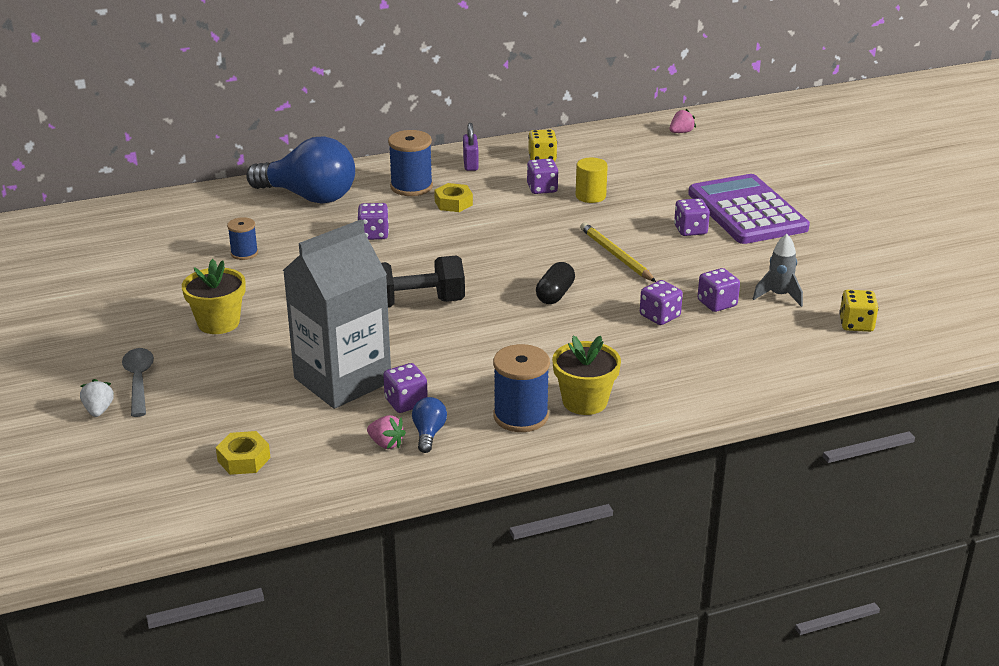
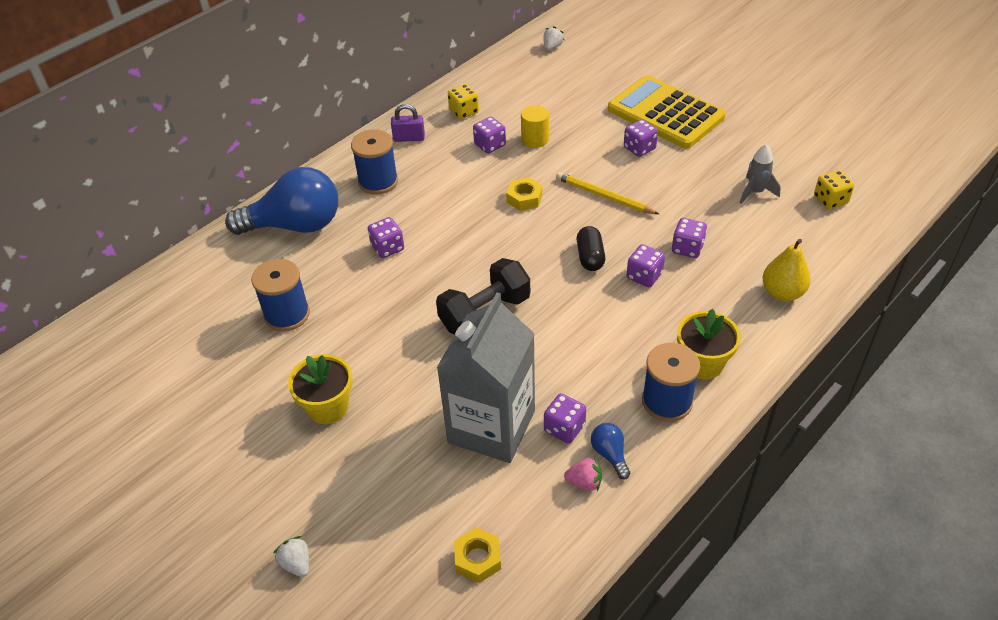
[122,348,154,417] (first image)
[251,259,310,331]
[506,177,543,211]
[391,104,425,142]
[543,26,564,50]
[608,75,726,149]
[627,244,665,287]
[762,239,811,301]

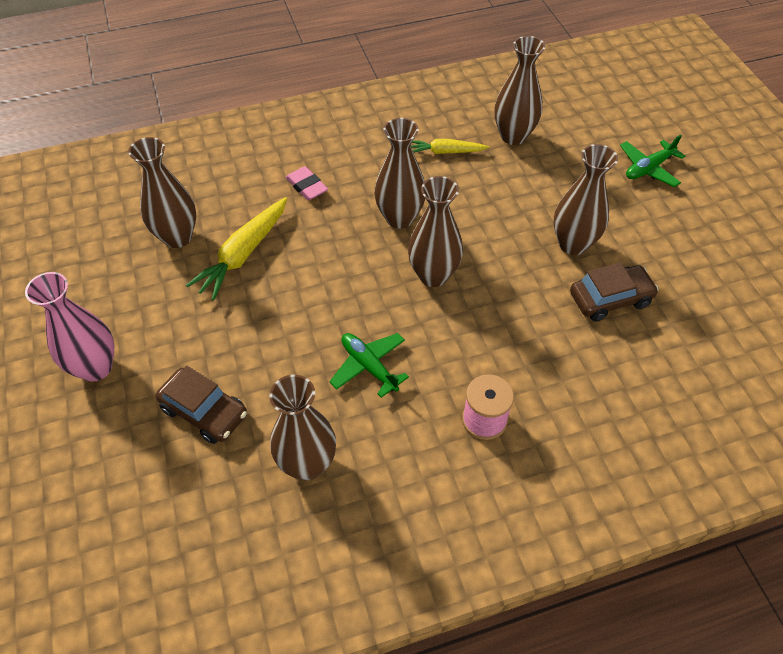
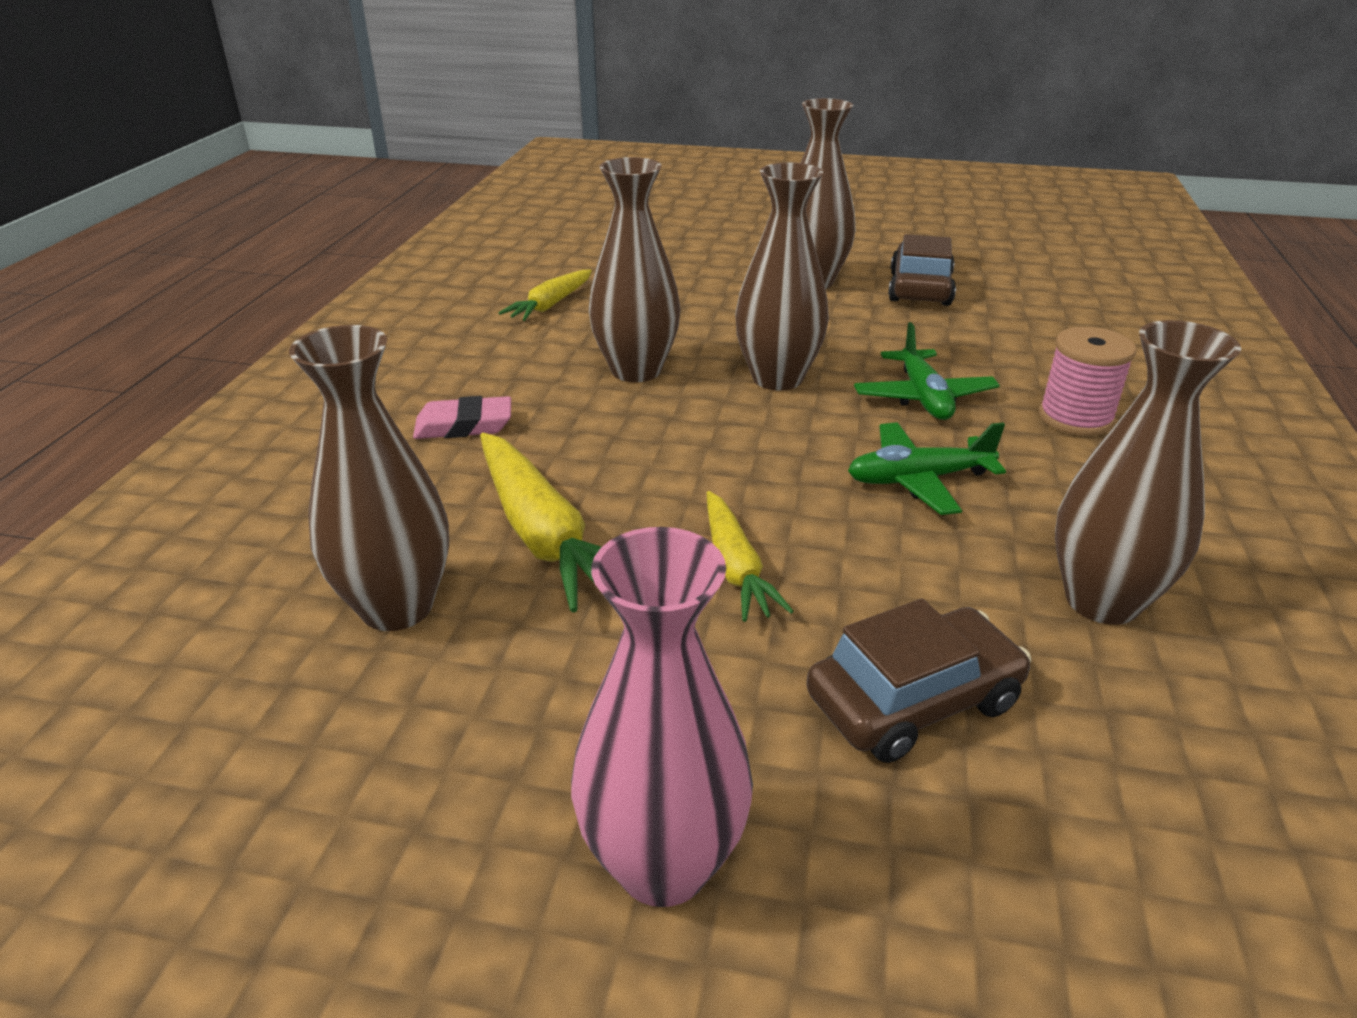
[494,36,545,145] (first image)
[854,322,1000,420]
[707,491,794,622]

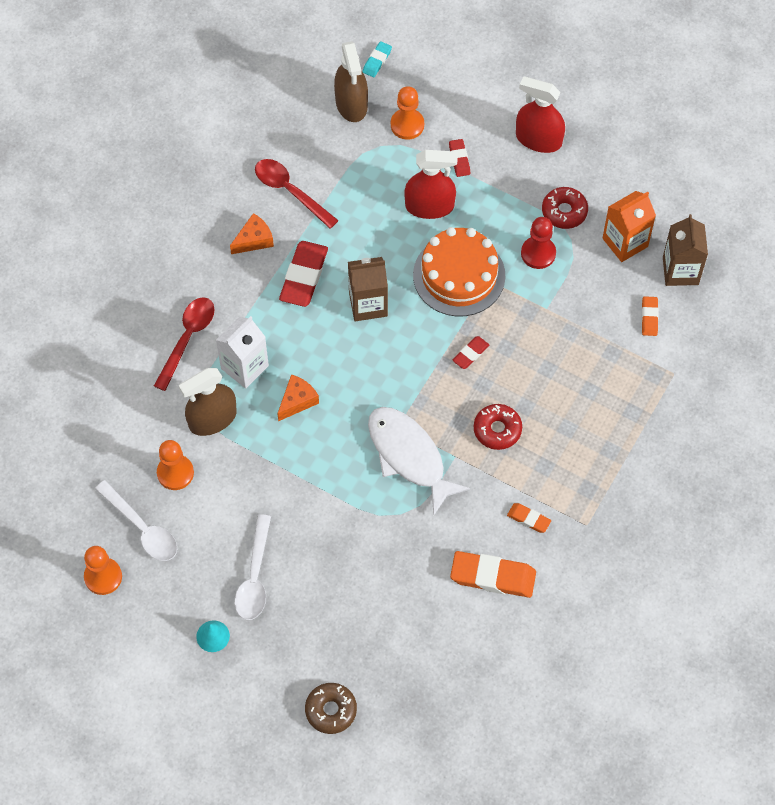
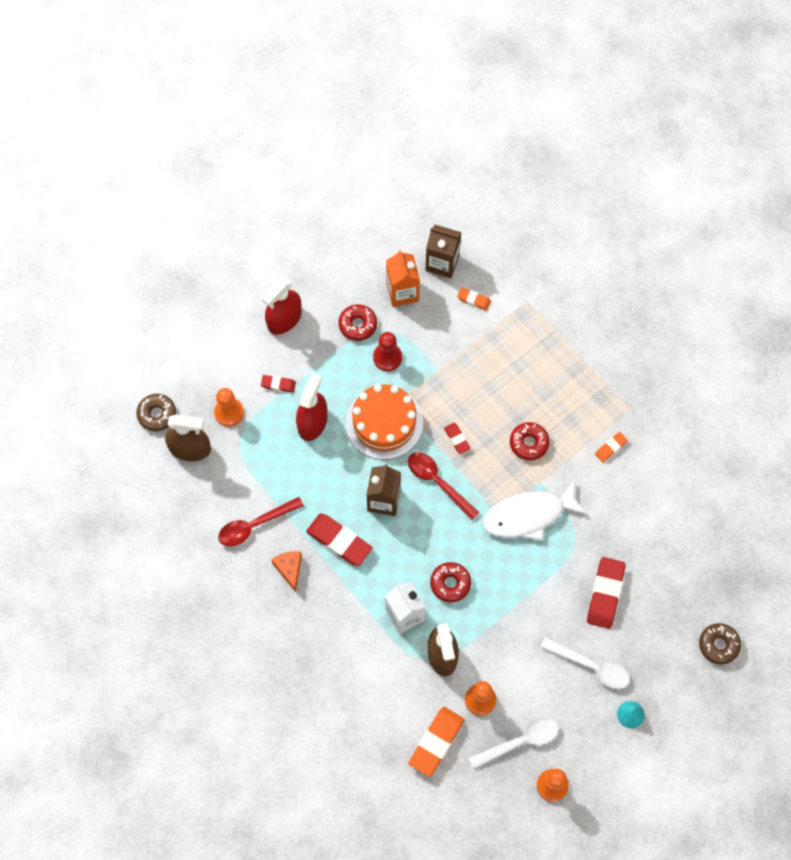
[408,452,480,520]
[430,562,471,603]
[136,394,176,431]
[409,707,464,777]
[587,557,626,629]

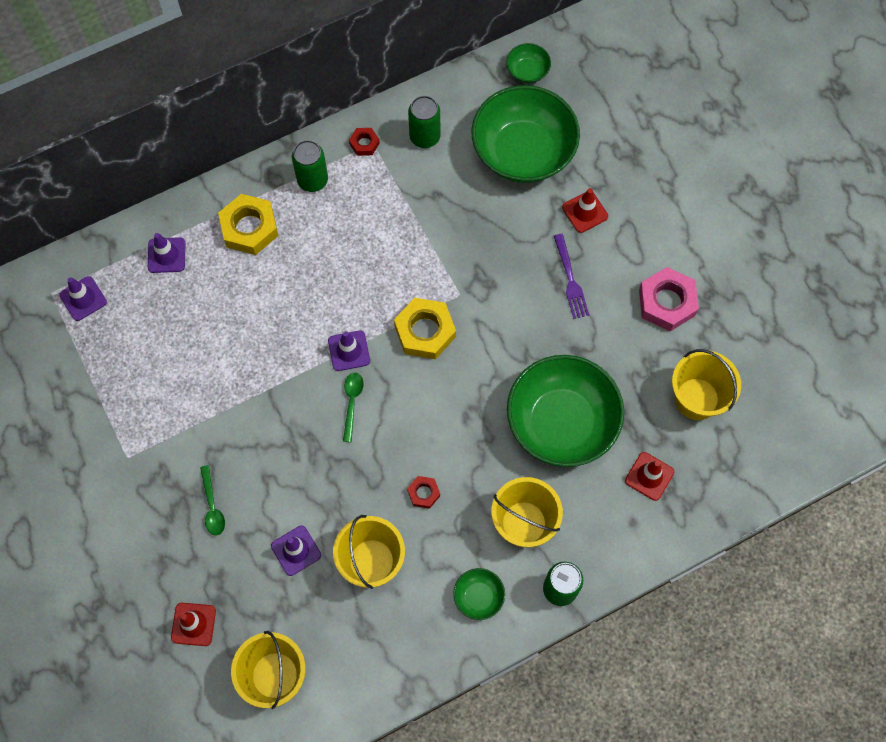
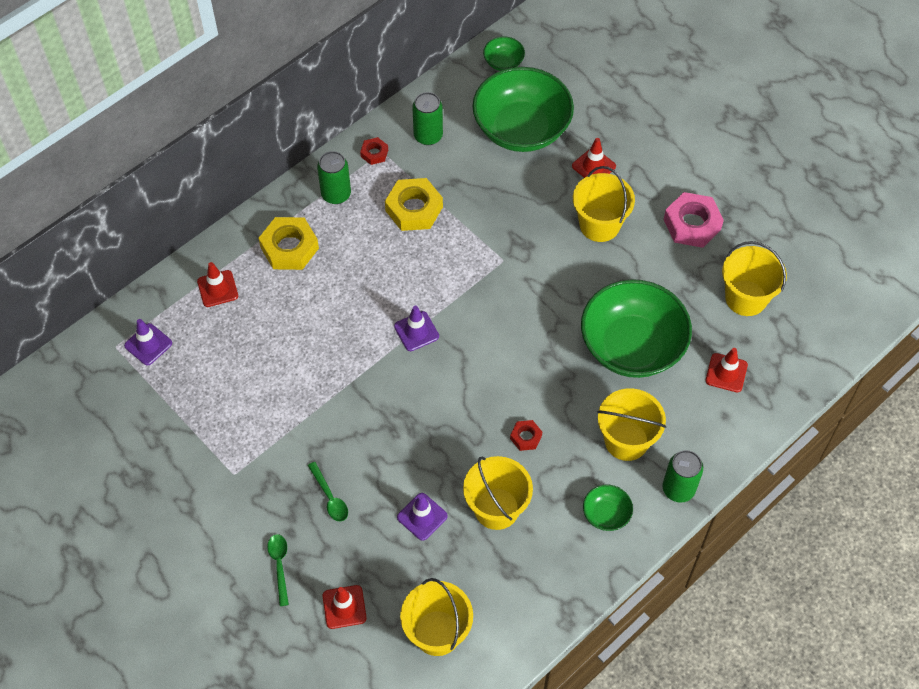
[197,262,238,307]
[267,534,289,606]
[385,178,443,231]
[573,166,635,242]

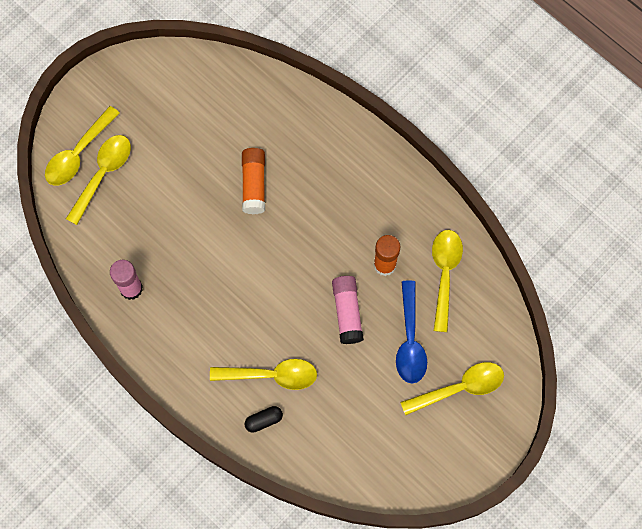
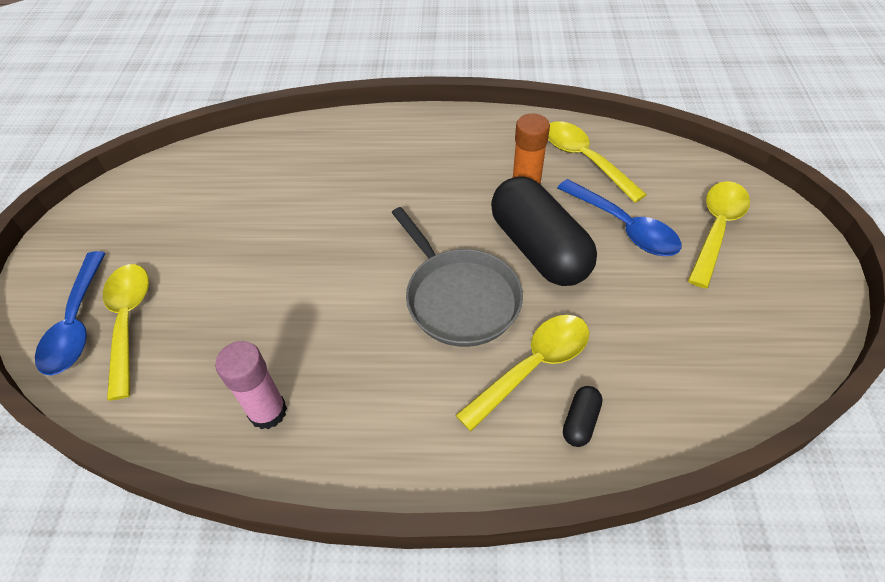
[35,251,105,375]
[242,148,265,214] (first image)
[491,176,597,286]
[392,207,523,347]

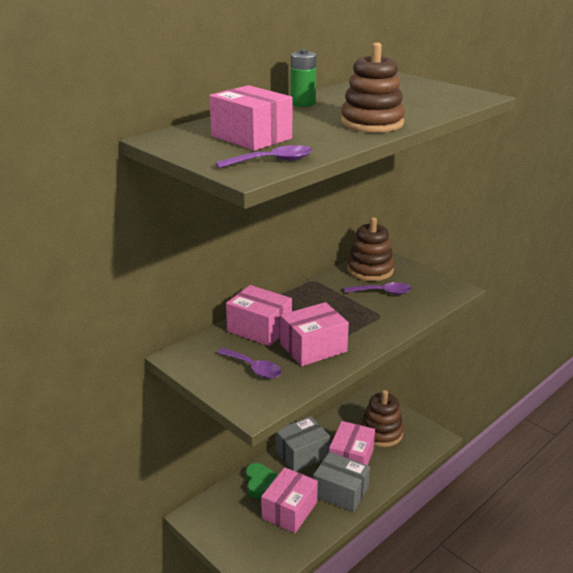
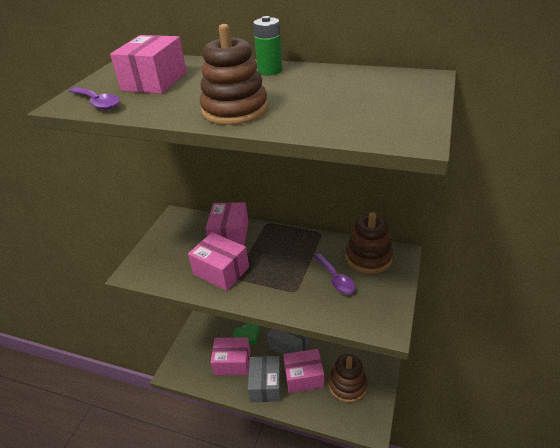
[217,348,282,379] (first image)

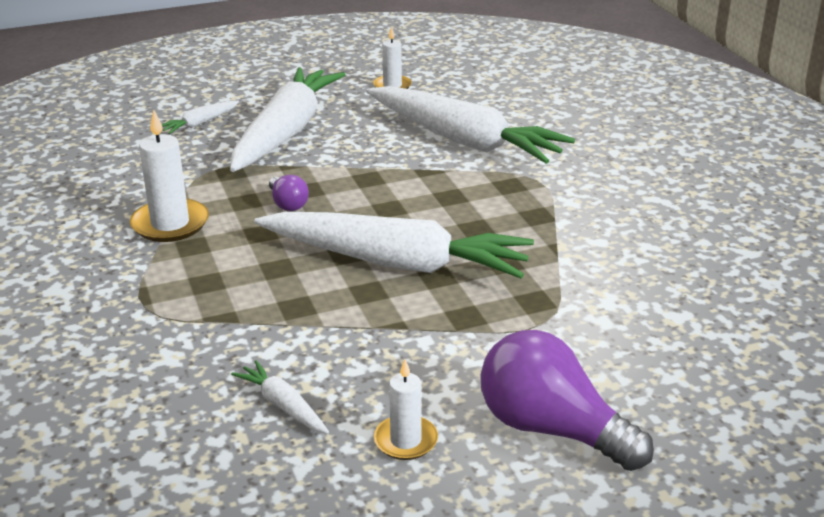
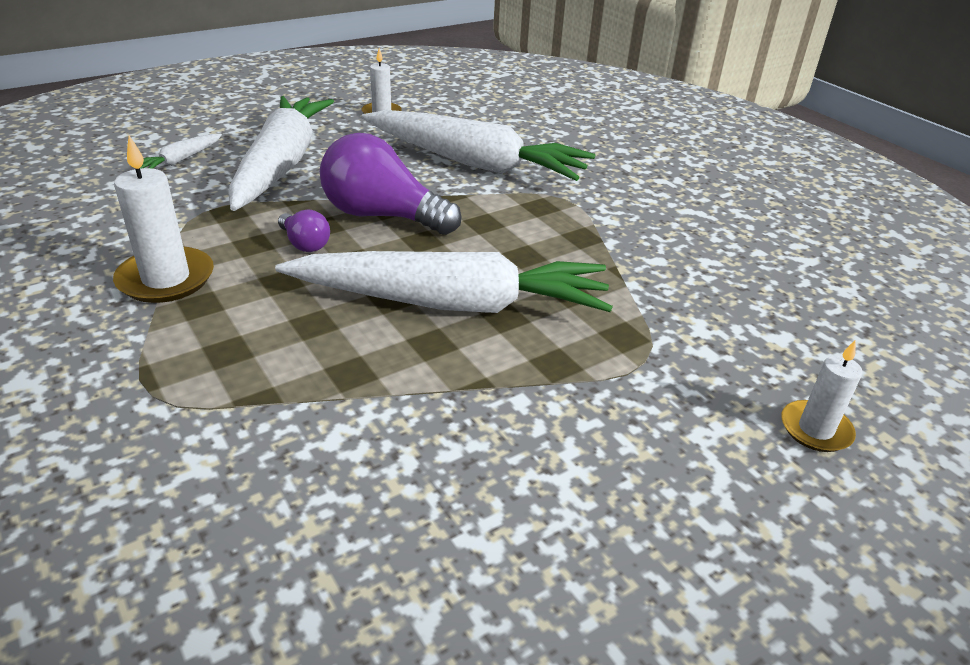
[231,360,329,434] (first image)
[781,340,862,452]
[320,133,462,235]

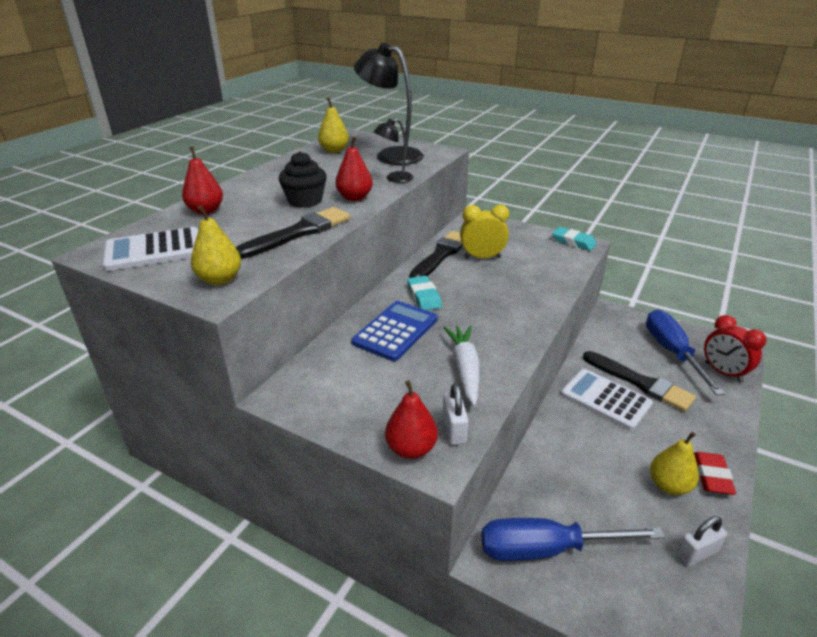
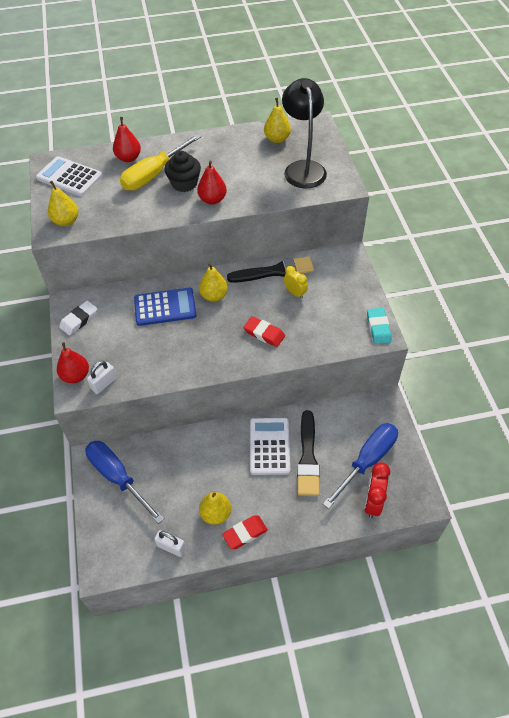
[236,207,351,259] (first image)
[373,119,414,183] (first image)
[199,263,228,302]
[443,326,480,406] (first image)
[284,266,308,299]
[59,301,97,336]
[120,134,201,191]
[243,316,285,347]

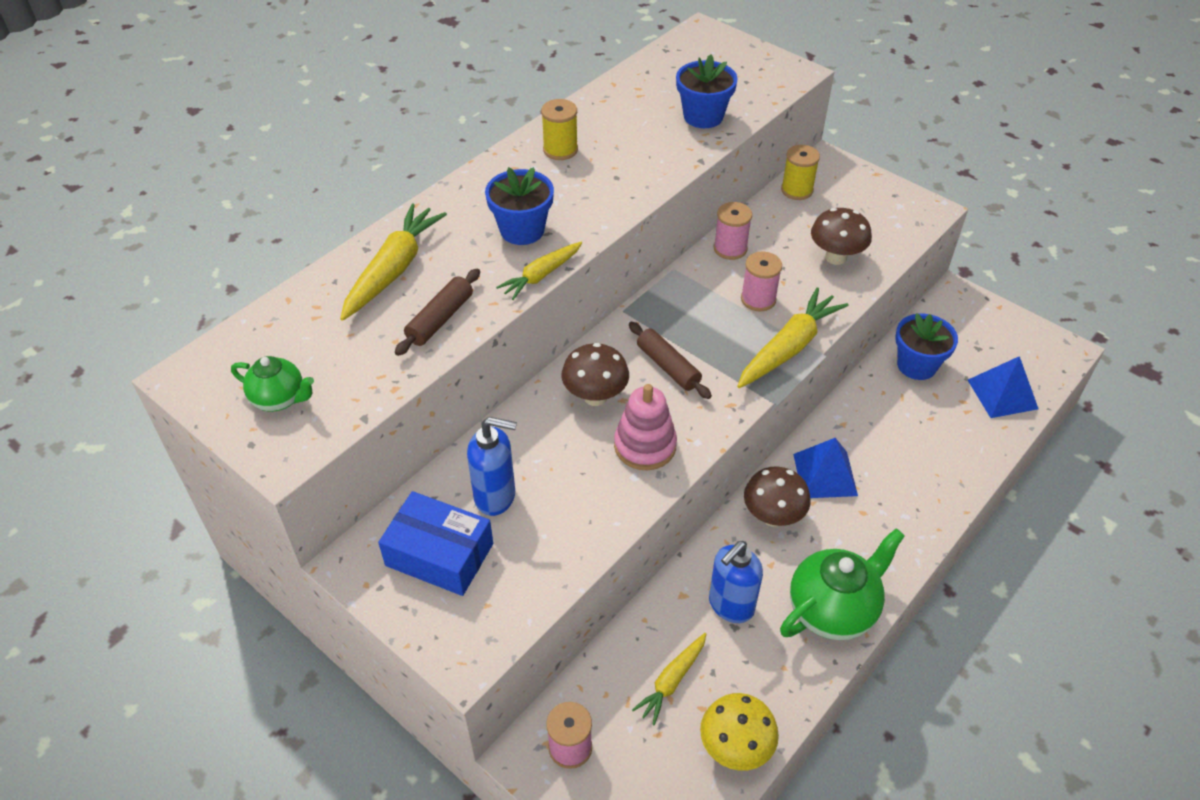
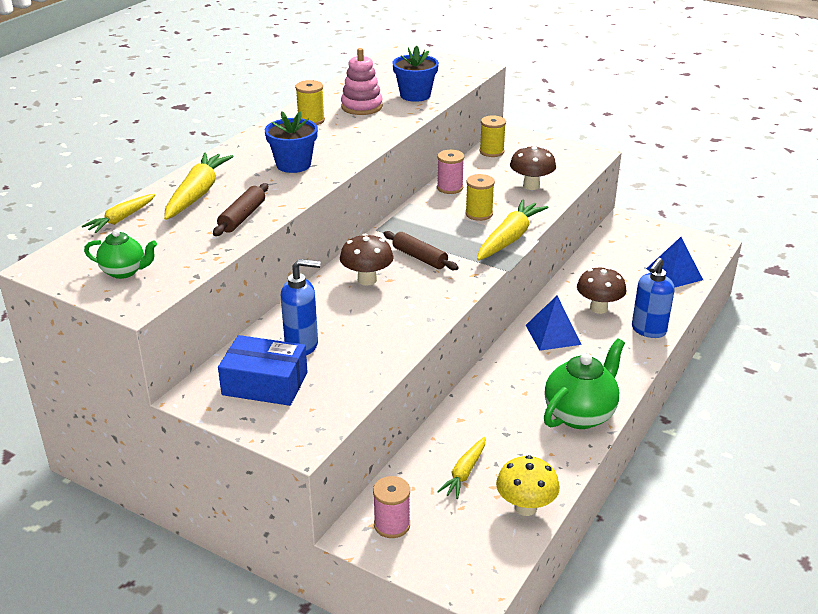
[82,194,155,233]
[341,48,383,115]
[632,258,674,338]
[465,174,495,221]
[577,267,626,314]
[895,313,958,380] (first image)

